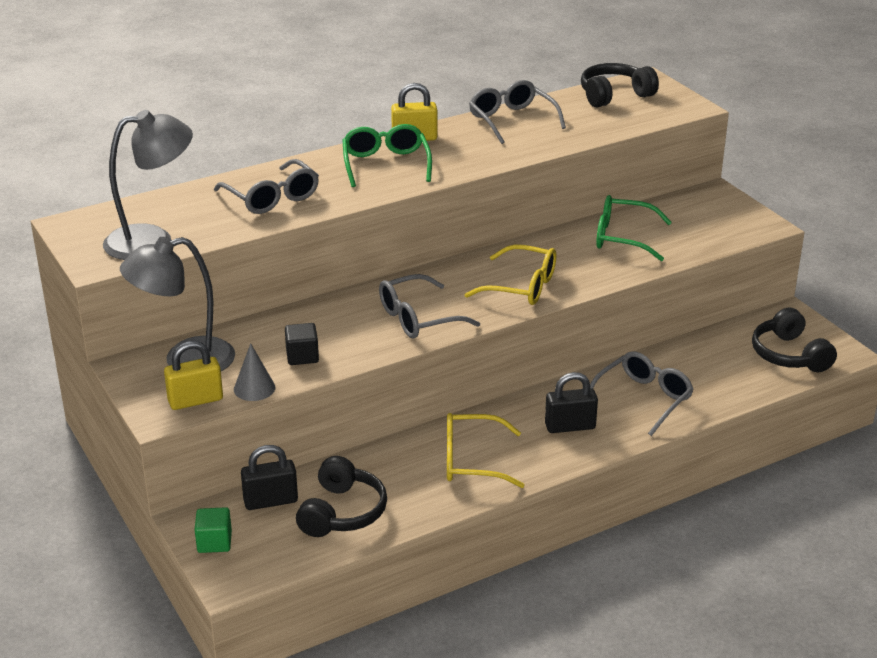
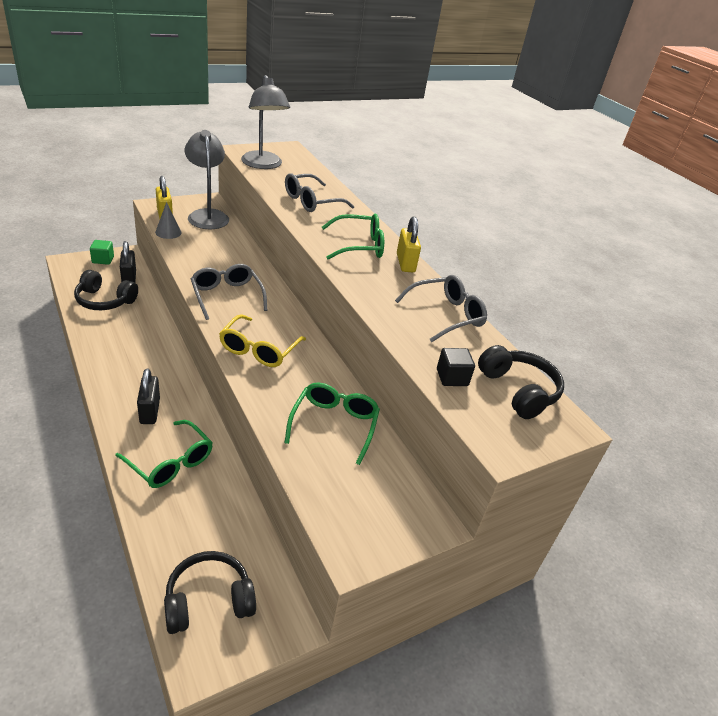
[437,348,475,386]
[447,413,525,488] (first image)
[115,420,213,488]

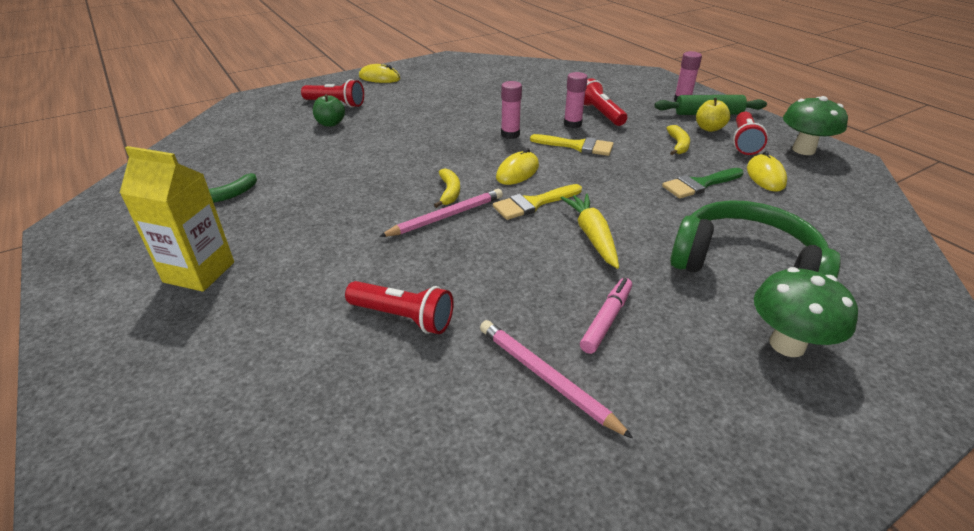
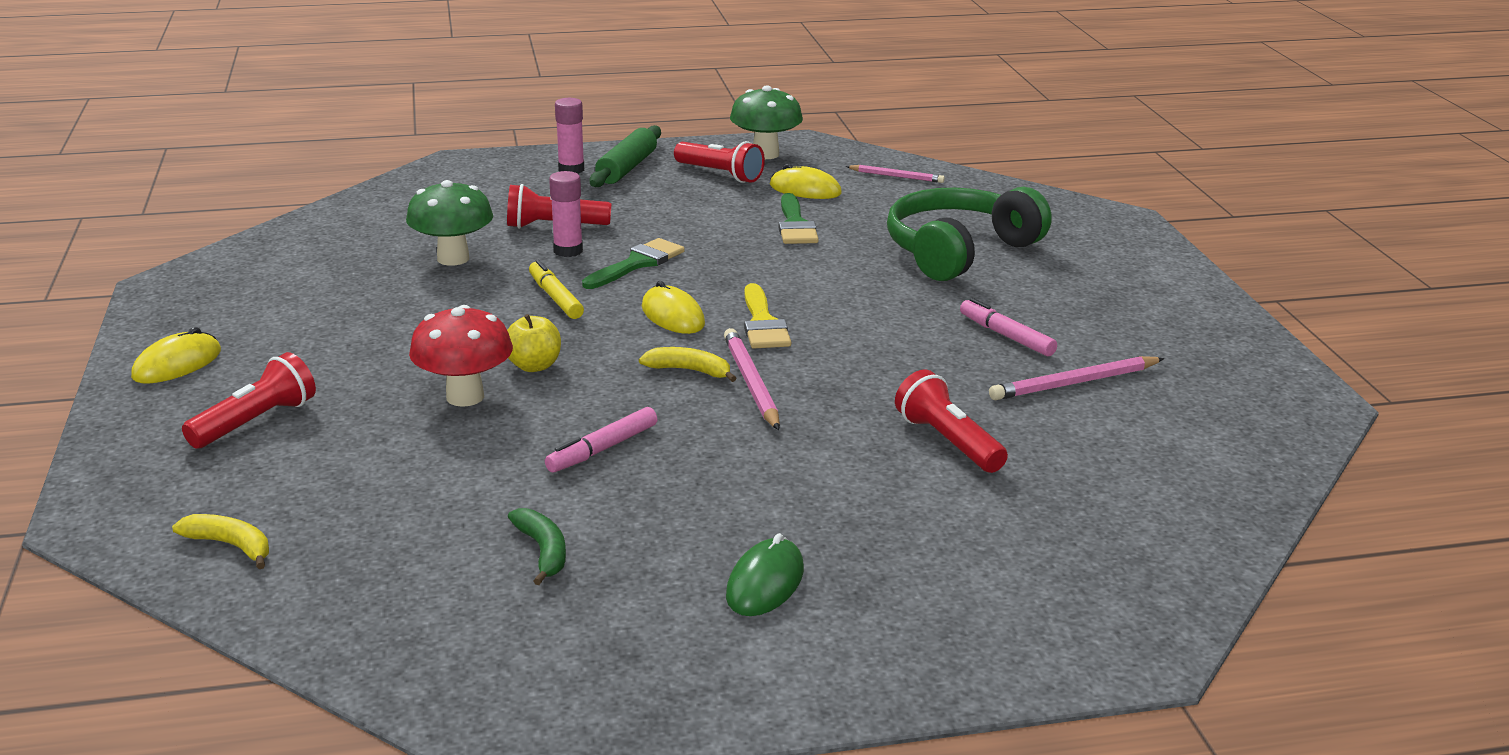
[726,533,804,616]
[313,94,345,127] (first image)
[895,369,1008,473]
[529,260,584,319]
[582,238,685,289]
[561,194,619,269] (first image)
[172,514,269,569]
[507,314,561,372]
[406,180,493,266]
[409,305,513,407]
[545,407,657,473]
[846,165,945,183]

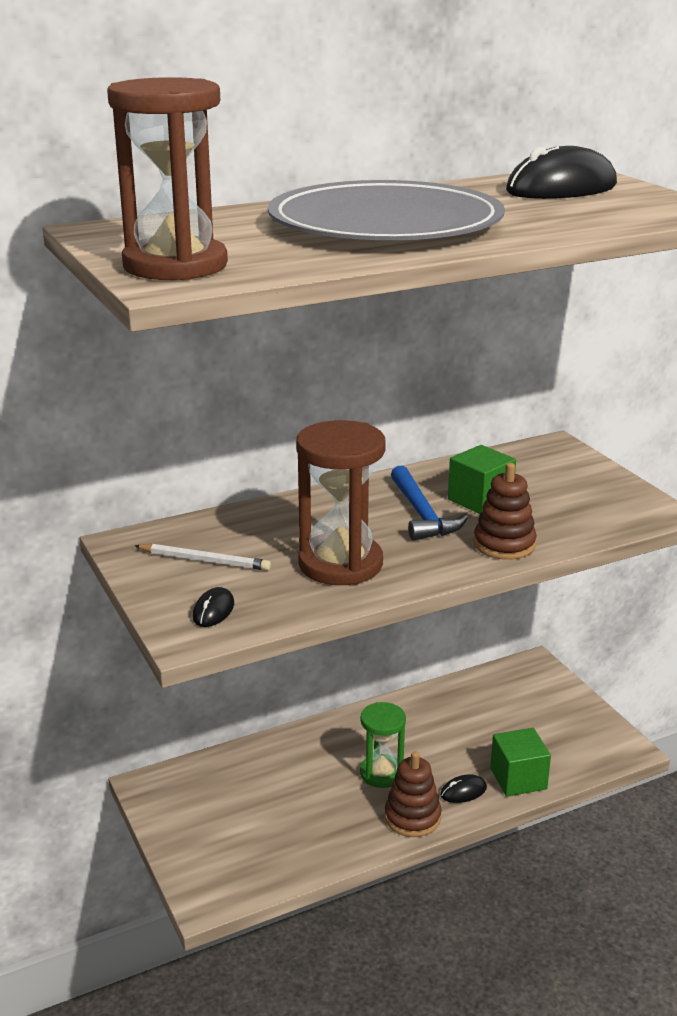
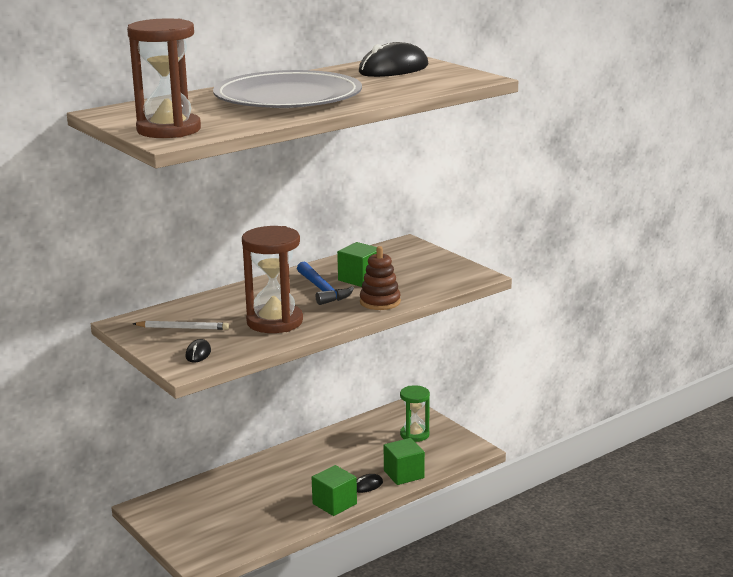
[400,385,430,442]
[312,465,357,516]

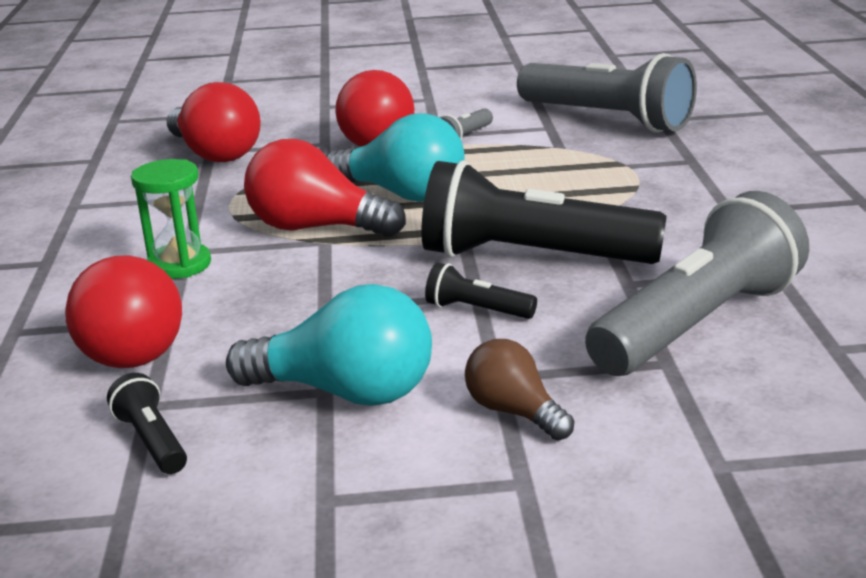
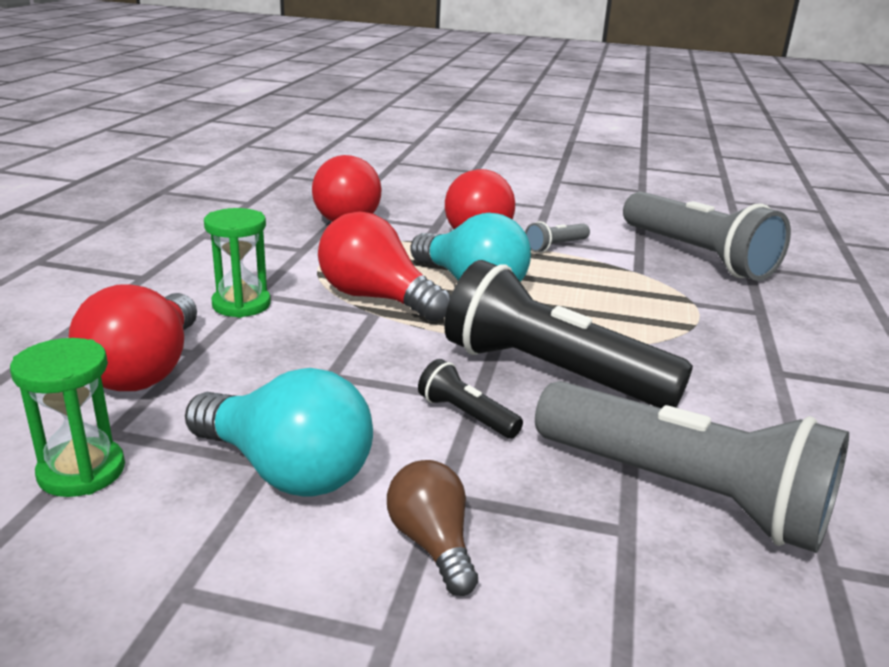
[10,338,125,497]
[535,381,849,553]

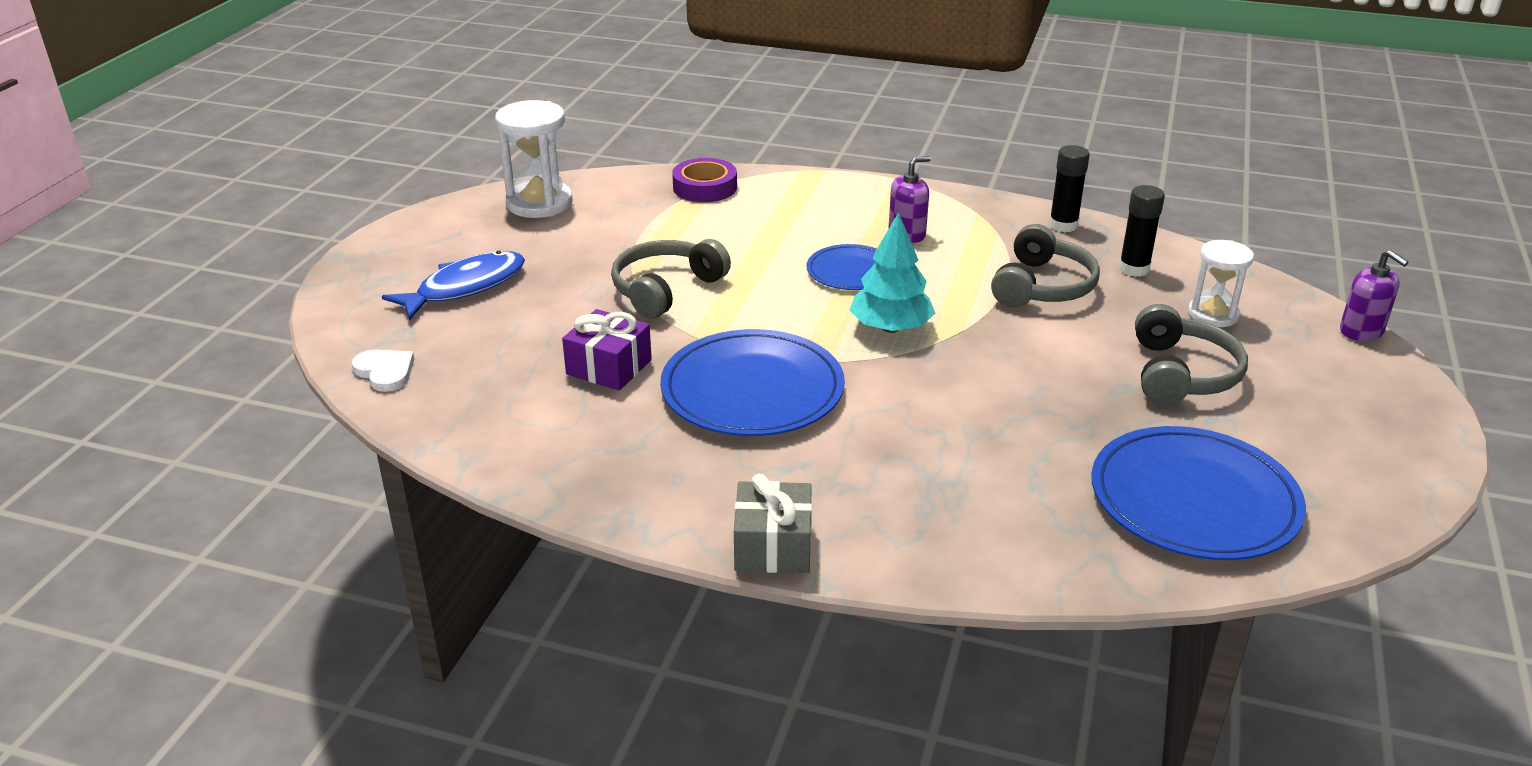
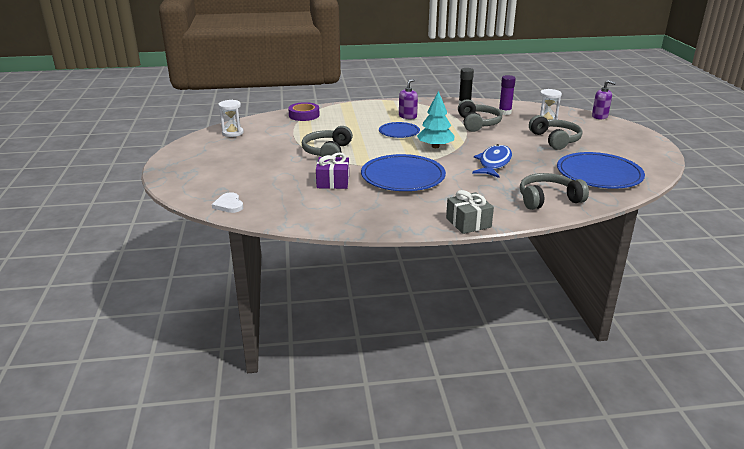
[212,192,243,213]
[472,144,512,178]
[218,100,244,137]
[499,75,516,115]
[520,173,589,210]

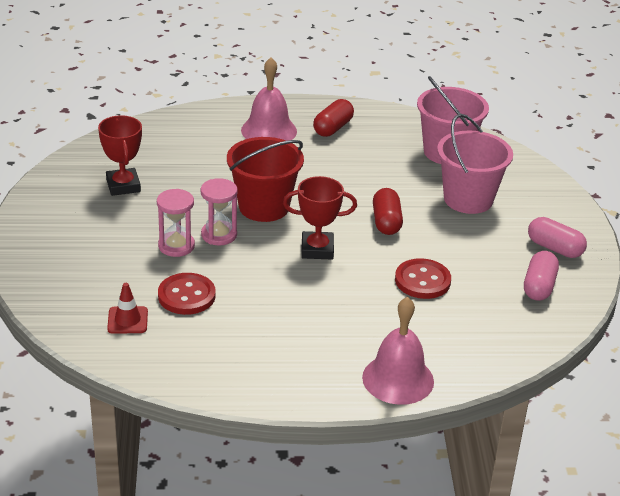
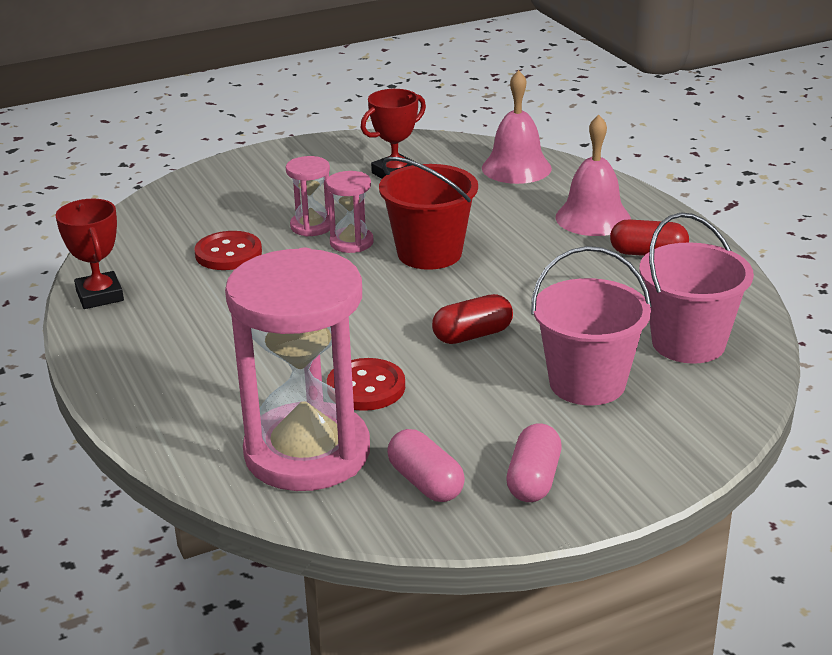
[107,283,148,334] (first image)
[55,199,124,309]
[482,70,552,184]
[387,429,465,502]
[225,248,370,491]

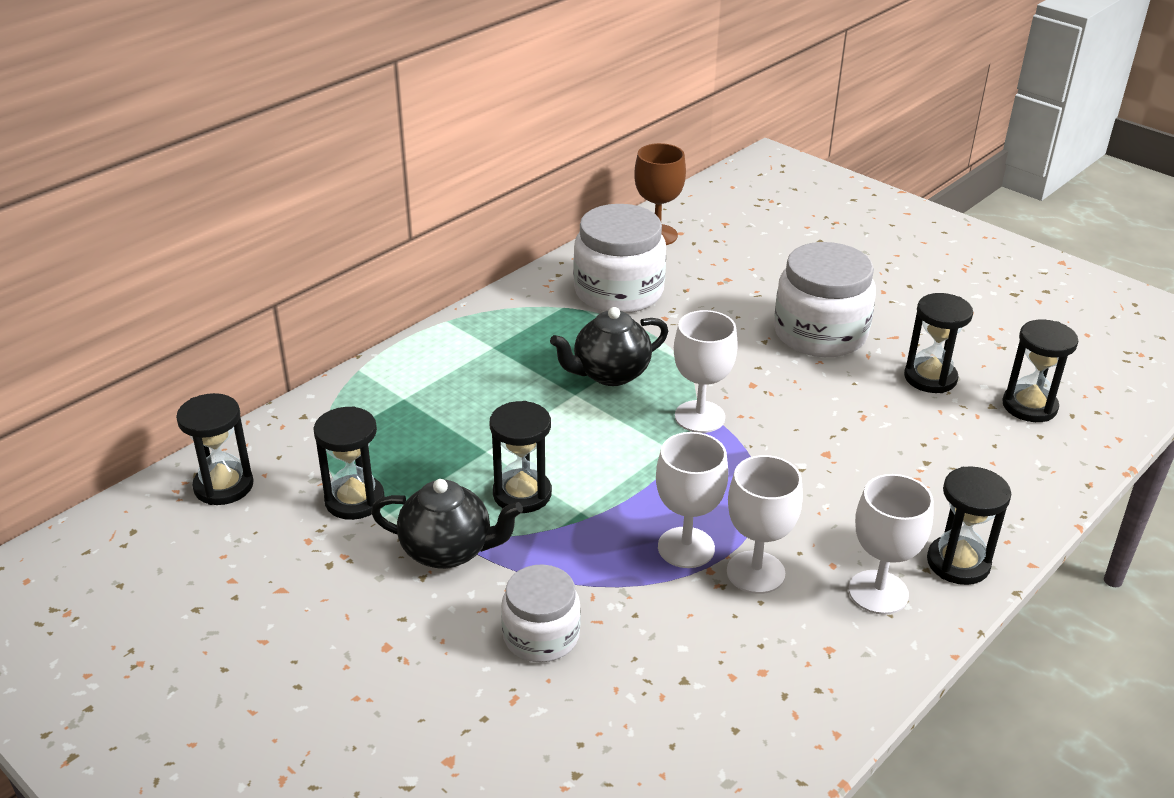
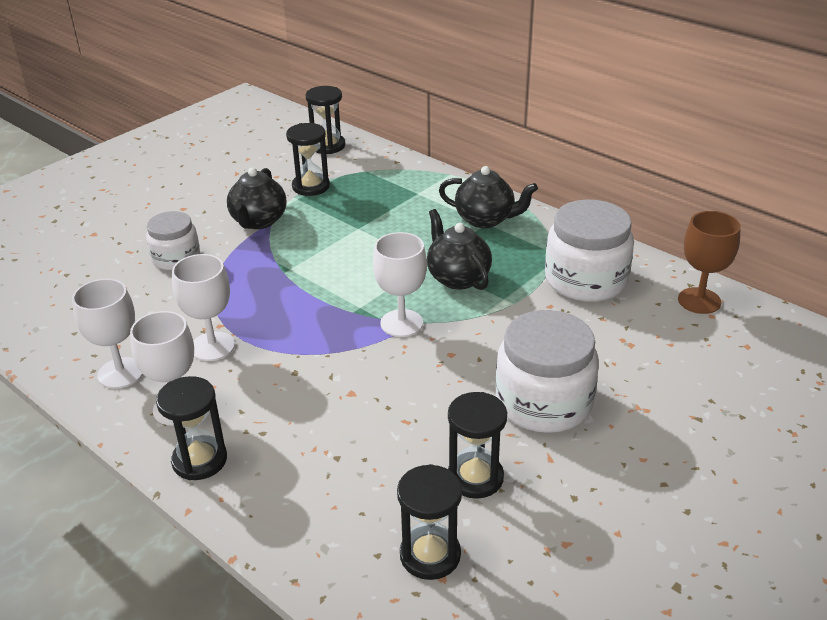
[489,401,552,513] (first image)
[72,279,143,389]
[439,166,538,228]

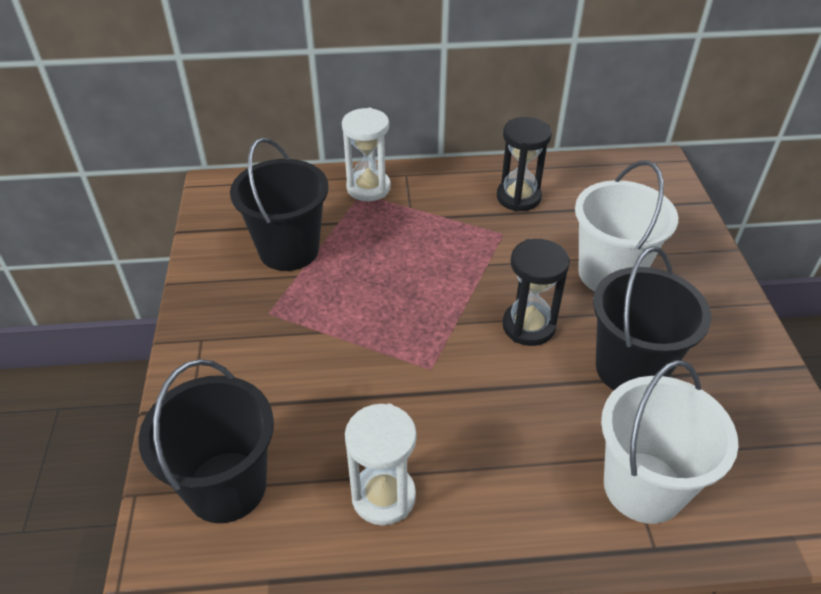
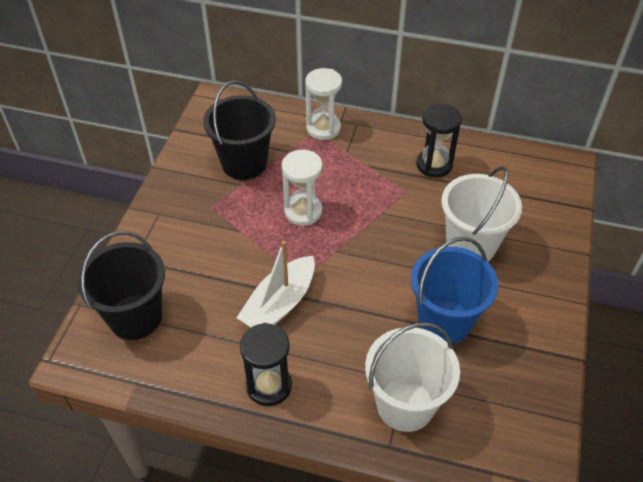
[282,150,323,226]
[240,323,292,406]
[411,237,498,344]
[236,241,315,327]

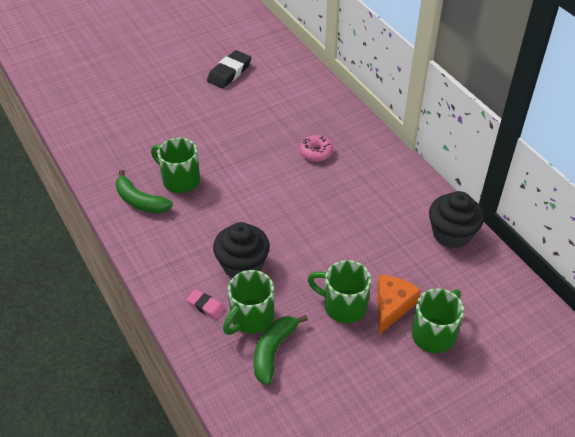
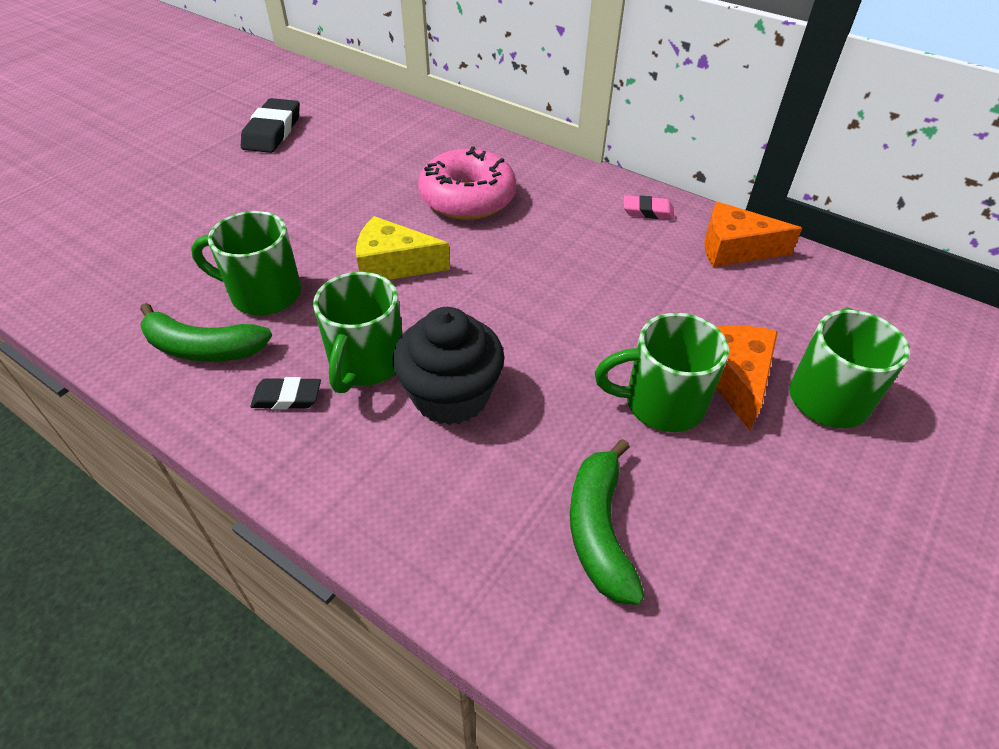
[624,195,674,220]
[313,272,403,393]
[418,146,516,220]
[704,202,802,267]
[250,377,321,409]
[356,216,450,280]

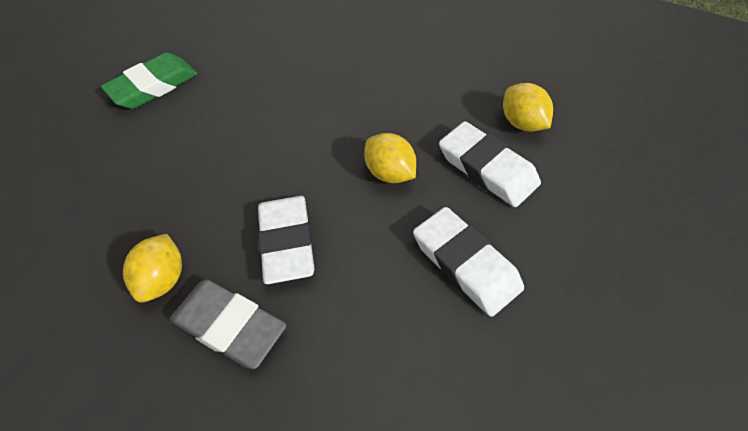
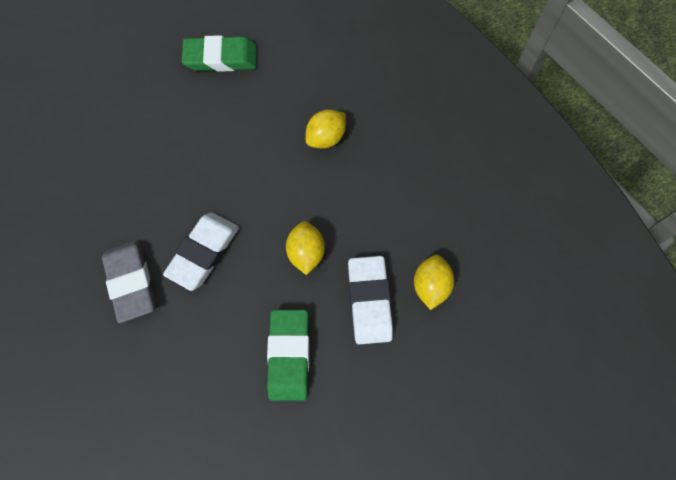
[306,109,346,149]
[267,310,309,401]

